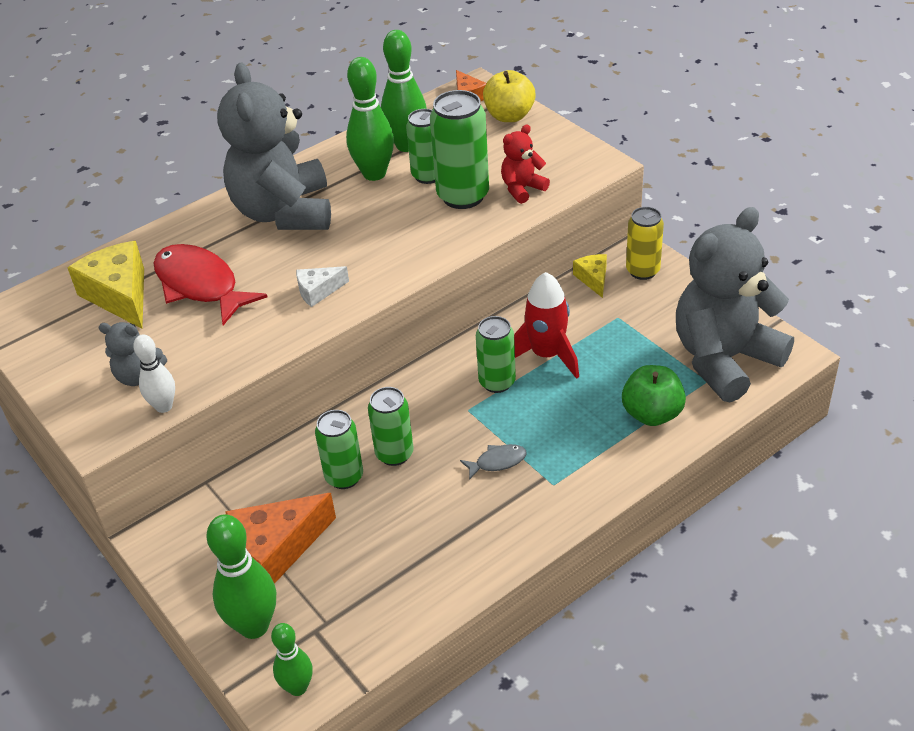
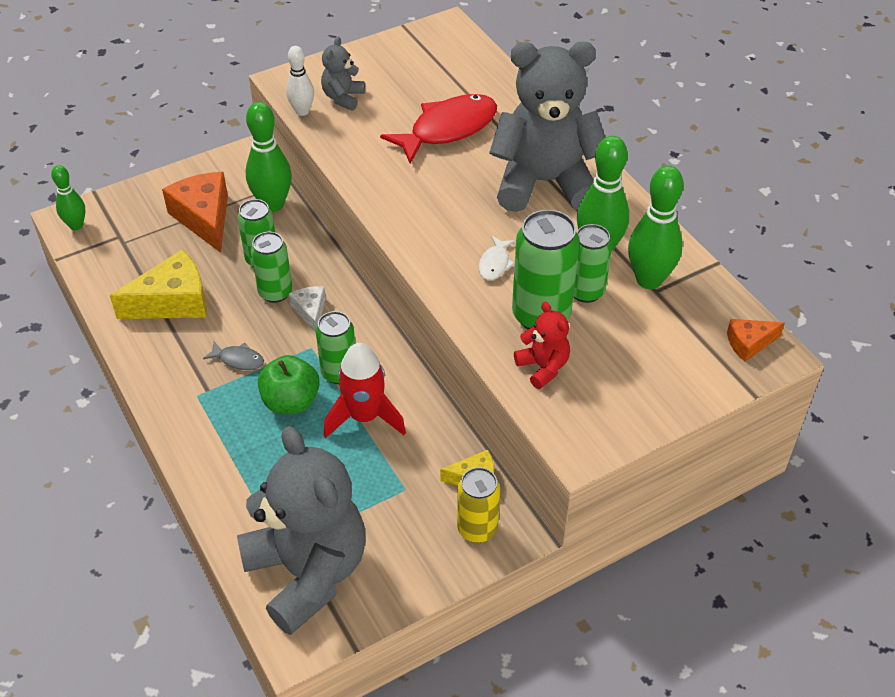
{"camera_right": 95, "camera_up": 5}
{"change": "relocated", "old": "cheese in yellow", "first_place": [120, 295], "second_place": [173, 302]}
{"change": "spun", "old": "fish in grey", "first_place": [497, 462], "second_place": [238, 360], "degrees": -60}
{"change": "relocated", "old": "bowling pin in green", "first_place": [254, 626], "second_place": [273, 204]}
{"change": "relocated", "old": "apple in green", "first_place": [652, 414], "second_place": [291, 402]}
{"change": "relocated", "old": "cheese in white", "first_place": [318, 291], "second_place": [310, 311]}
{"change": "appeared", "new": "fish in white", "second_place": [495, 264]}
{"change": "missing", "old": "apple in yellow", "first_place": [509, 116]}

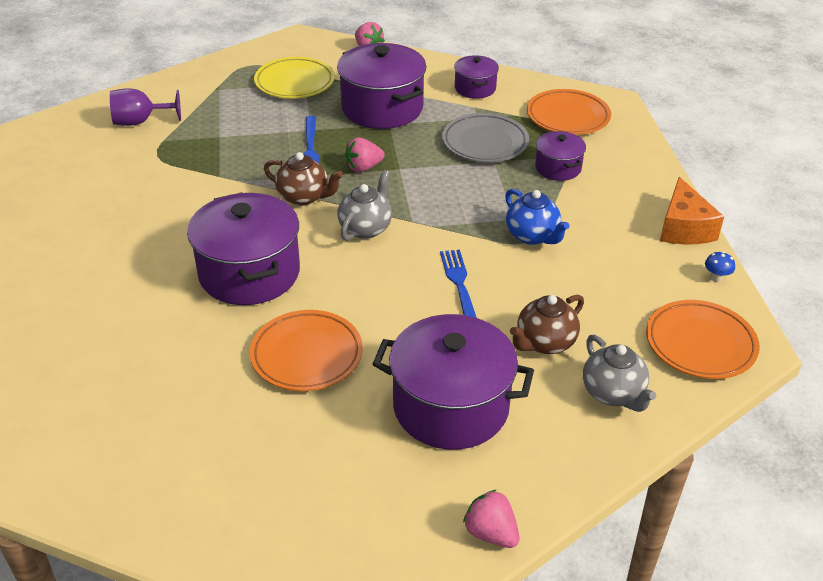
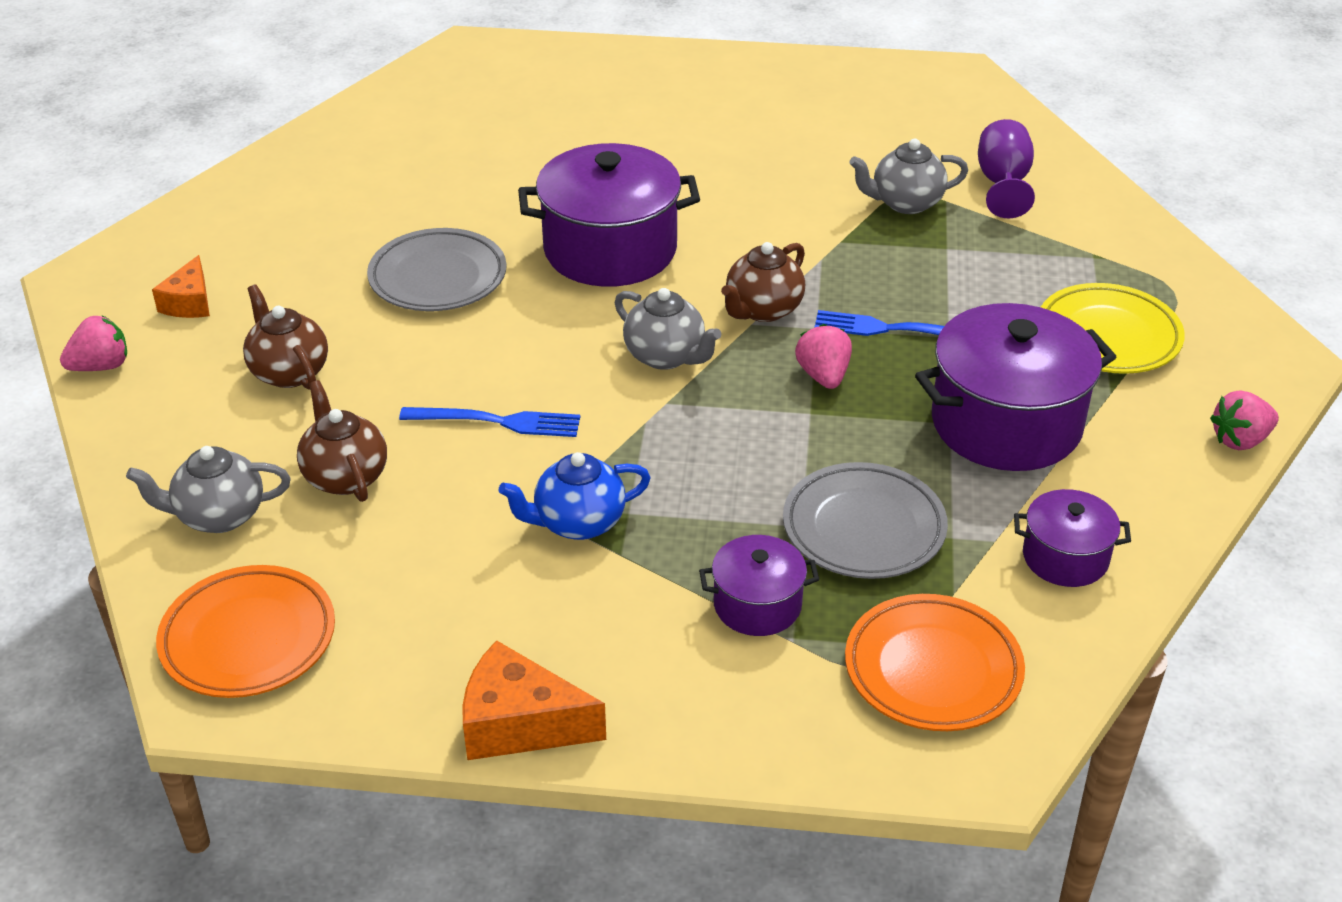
{"camera_right": 105, "camera_up": 0}
{"change": "appeared", "new": "cheese in orange", "second_place": [189, 302]}
{"change": "exchanged", "old": "pot in purple", "new": "teapot in brown", "first_place": [451, 406], "second_place": [289, 372]}
{"change": "colour", "old": "plate in orange", "new": "plate in grey", "first_place": [307, 355], "second_place": [438, 277]}
{"change": "appeared", "new": "teapot in grey", "second_place": [905, 203]}
{"change": "missing", "old": "mushroom in blue", "first_place": [716, 277]}

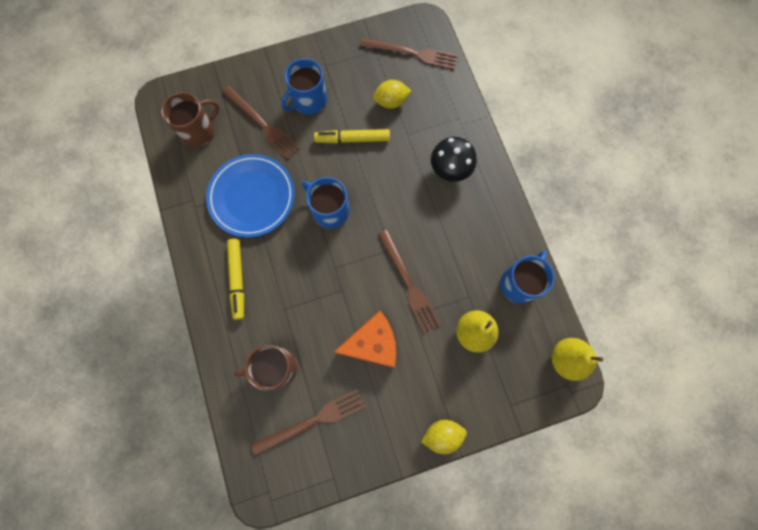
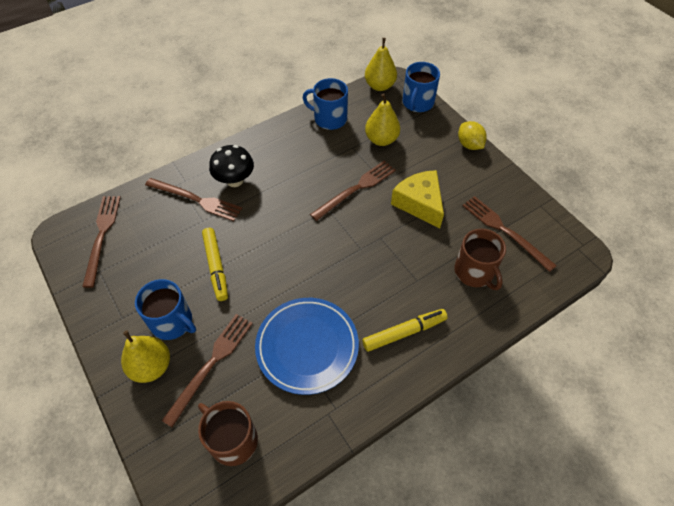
{"camera_right": -105, "camera_up": -20}
{"change": "appeared", "new": "pear in yellow", "second_place": [151, 366]}
{"change": "appeared", "new": "fork in brown", "second_place": [196, 199]}
{"change": "colour", "old": "cheese in orange", "new": "cheese in yellow", "first_place": [372, 343], "second_place": [419, 203]}
{"change": "relocated", "old": "mug in blue", "first_place": [330, 210], "second_place": [417, 103]}
{"change": "missing", "old": "lemon in yellow", "first_place": [391, 102]}

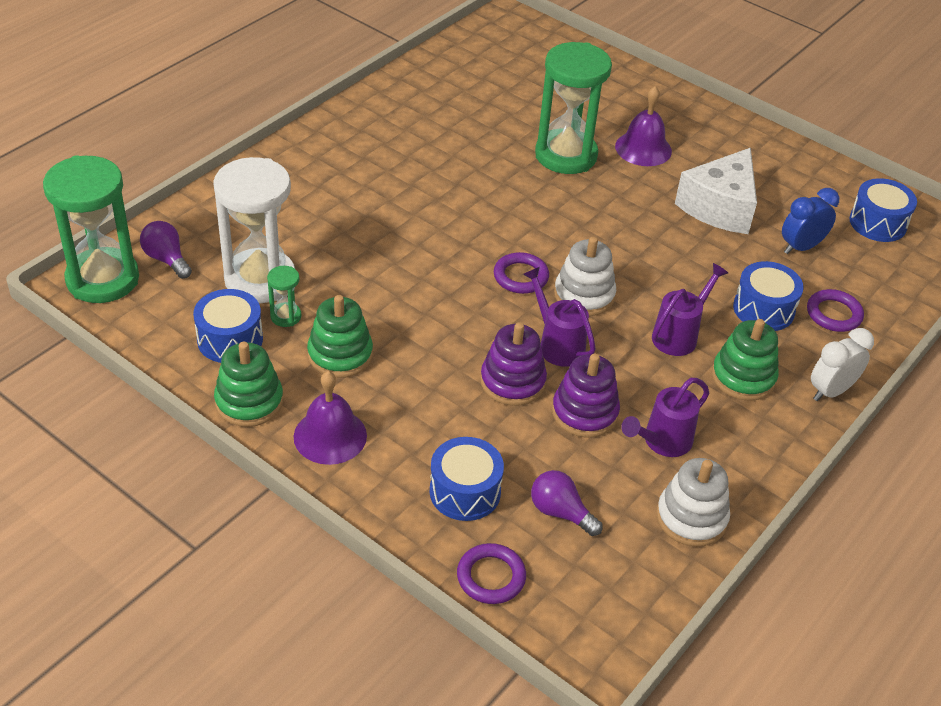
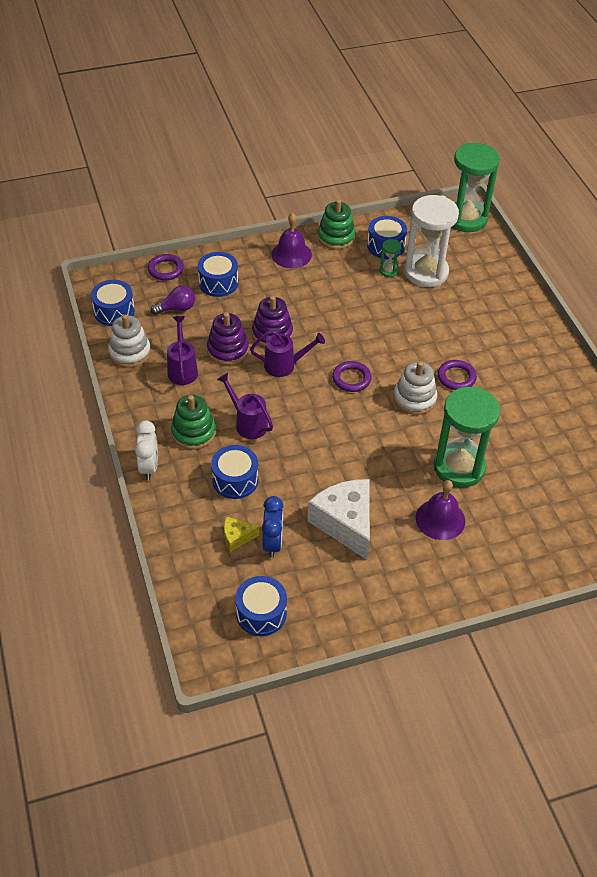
{"camera_right": 125, "camera_up": 5}
{"change": "appeared", "new": "drum in blue", "second_place": [114, 311]}
{"change": "spun", "old": "watering can in purple", "first_place": [679, 335], "second_place": [248, 423], "degrees": 150}
{"change": "appeared", "new": "cheese in yellow", "second_place": [237, 537]}
{"change": "relocated", "old": "stacking toy in white", "first_place": [584, 295], "second_place": [414, 399]}
{"change": "relocated", "old": "ring in purple", "first_place": [833, 314], "second_place": [456, 377]}
{"change": "missing", "old": "light bulb in purple", "first_place": [167, 259]}
{"change": "missing", "old": "stacking toy in green", "first_place": [340, 355]}

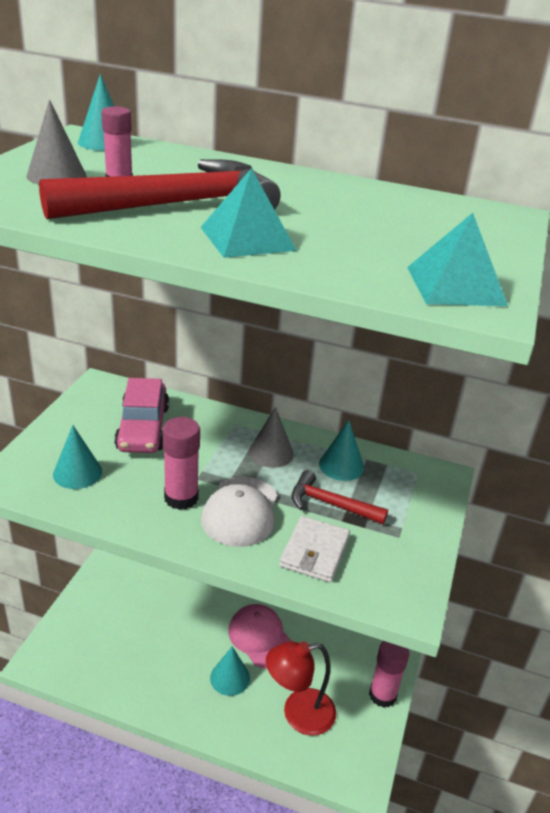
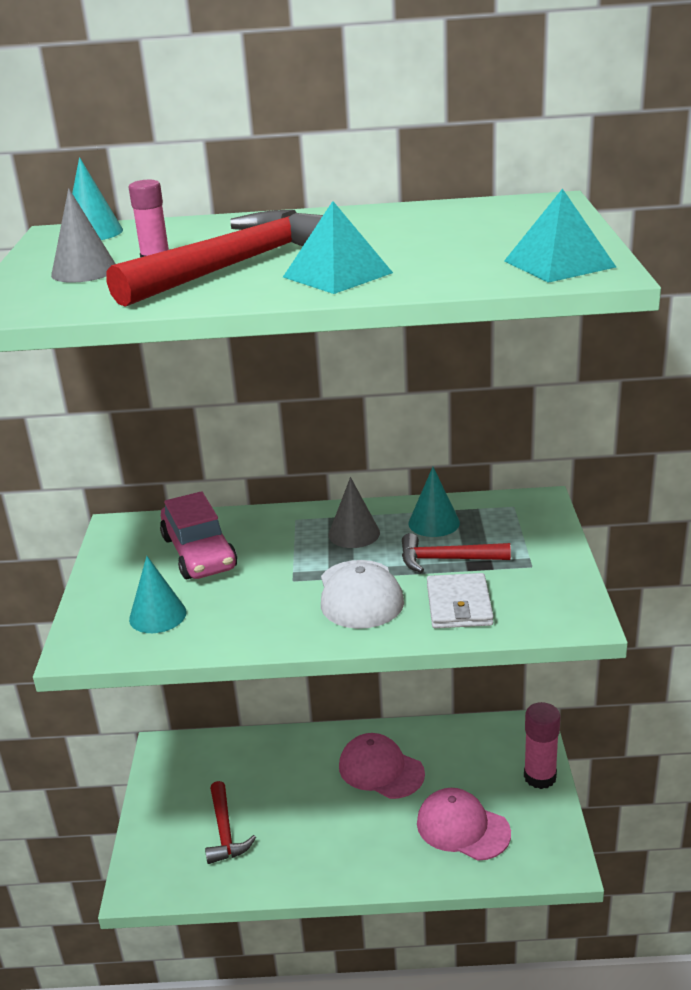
{"camera_right": -15, "camera_up": -5}
{"change": "appeared", "new": "hammer in red", "second_place": [225, 831]}
{"change": "exchanged", "old": "lamp in red", "new": "cap in pink", "first_place": [298, 714], "second_place": [462, 827]}
{"change": "missing", "old": "glue stick in pink", "first_place": [181, 498]}
{"change": "missing", "old": "cone in turquoise", "first_place": [230, 678]}

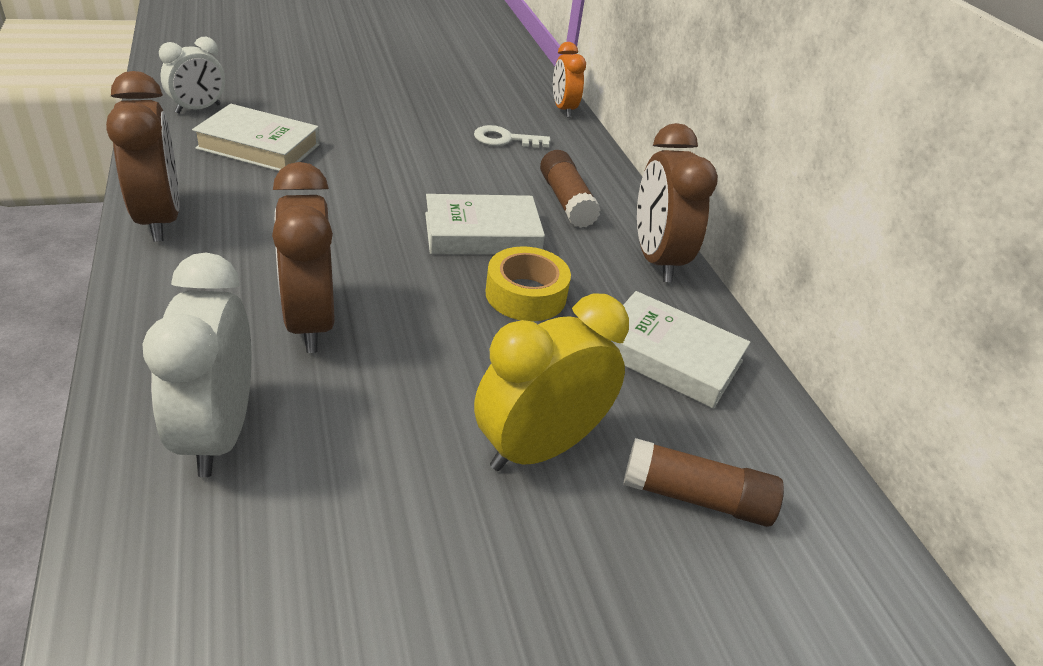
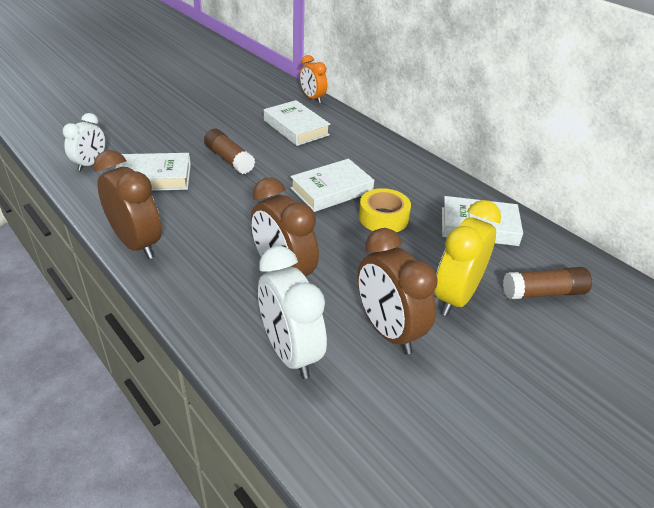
{"camera_right": -20, "camera_up": 0}
{"change": "relocated", "old": "glue stick in brown", "first_place": [566, 201], "second_place": [229, 159]}
{"change": "exchanged", "old": "key in white", "new": "book in white", "first_place": [505, 139], "second_place": [296, 128]}
{"change": "relocated", "old": "clock in brown", "first_place": [656, 259], "second_place": [388, 331]}

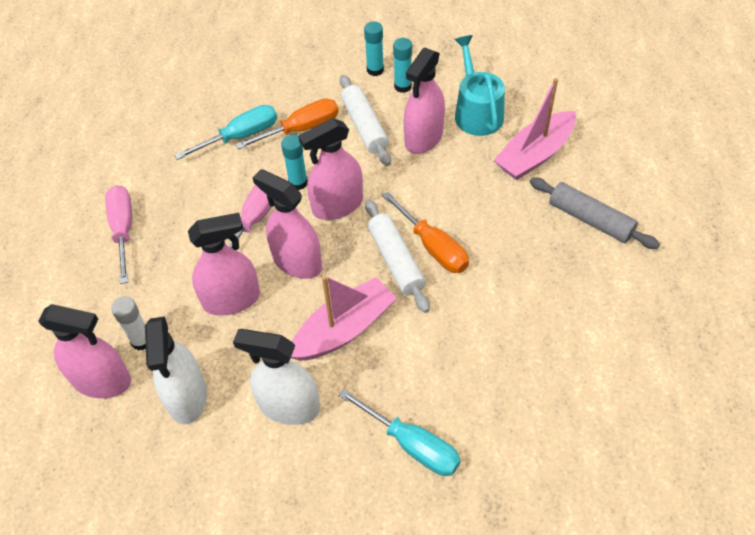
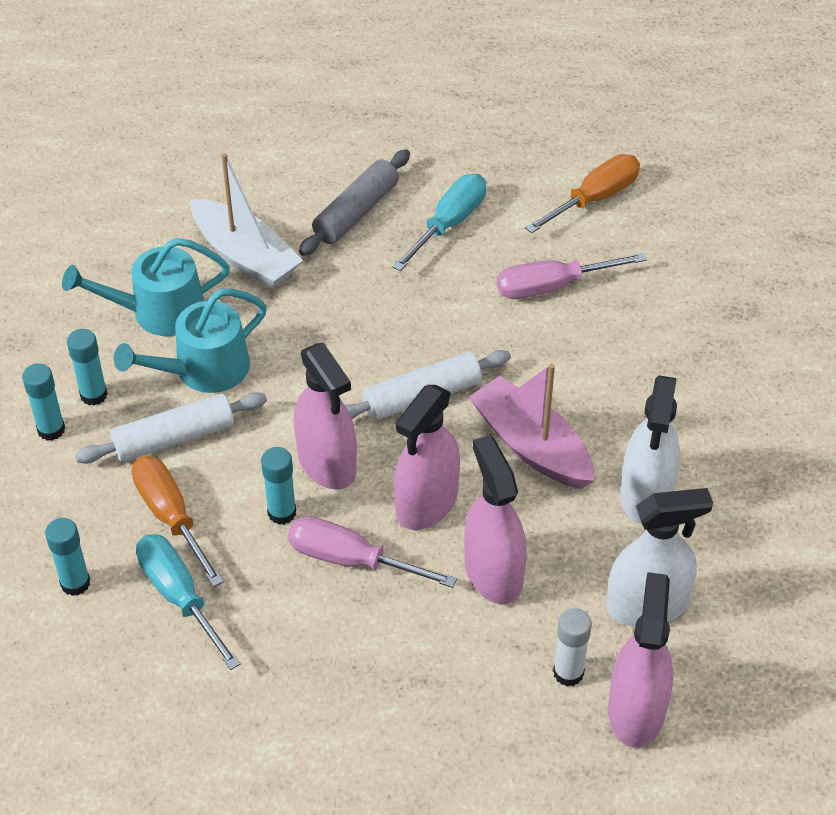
{"camera_right": -95, "camera_up": -5}
{"change": "appeared", "new": "glue stick in turquoise", "second_place": [75, 583]}
{"change": "exchanged", "old": "spray bottle in pink", "new": "watering can in turquoise", "first_place": [423, 138], "second_place": [204, 370]}
{"change": "colour", "old": "boat in pink", "new": "boat in white", "first_place": [535, 155], "second_place": [245, 256]}
{"change": "relocated", "old": "screwdriver in turquoise", "first_place": [411, 444], "second_place": [449, 224]}
{"change": "relocated", "old": "screwdriver in pink", "first_place": [123, 230], "second_place": [552, 286]}
{"change": "relocated", "old": "screwdriver in orange", "first_place": [432, 246], "second_place": [594, 199]}

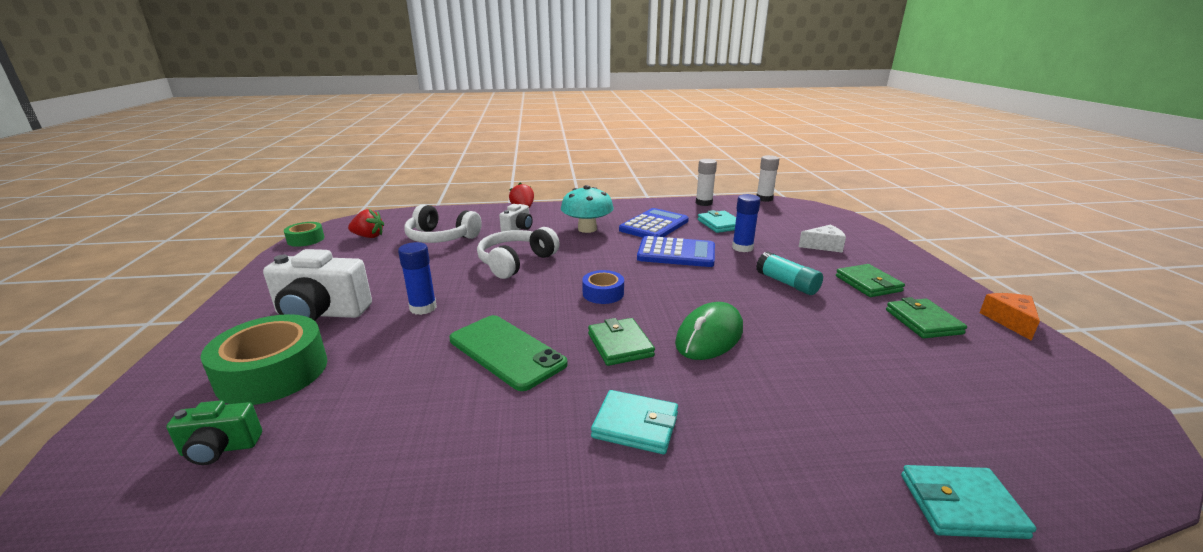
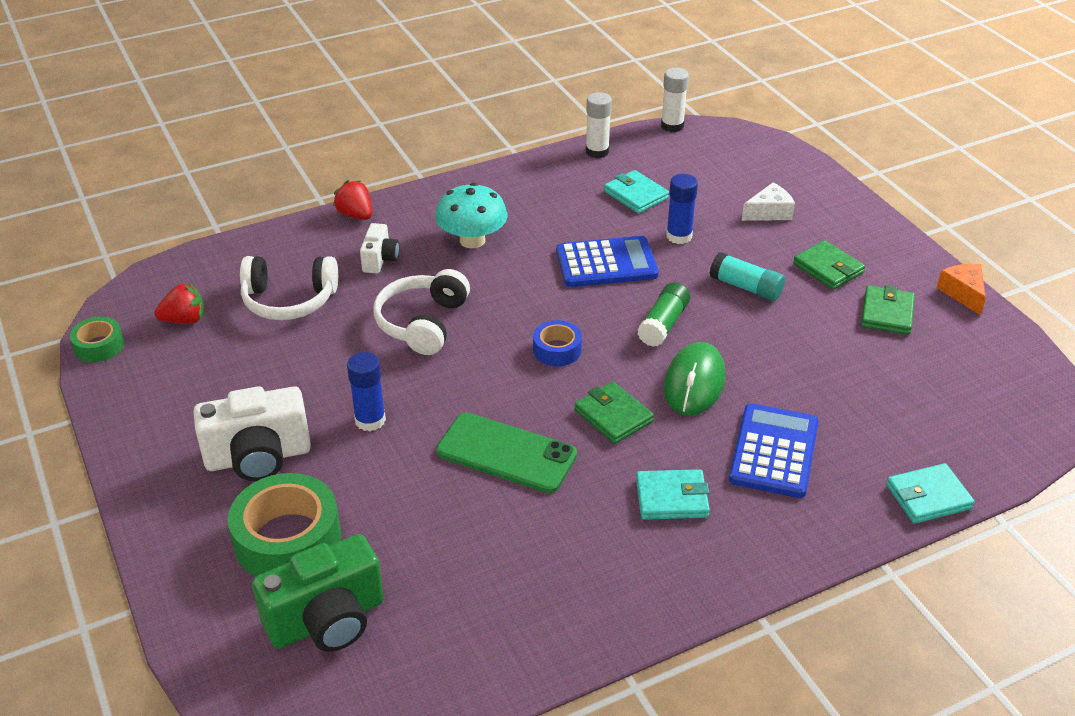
{"camera_right": -20, "camera_up": 15}
{"change": "size", "old": "camera in green", "first_place": [220, 448], "second_place": [327, 620], "factor": 1.85}
{"change": "appeared", "new": "glue stick in green", "second_place": [663, 324]}
{"change": "relocated", "old": "calculator in blue", "first_place": [654, 225], "second_place": [773, 451]}
{"change": "spun", "old": "wallet in green", "first_place": [923, 322], "second_place": [887, 313], "degrees": 45}

